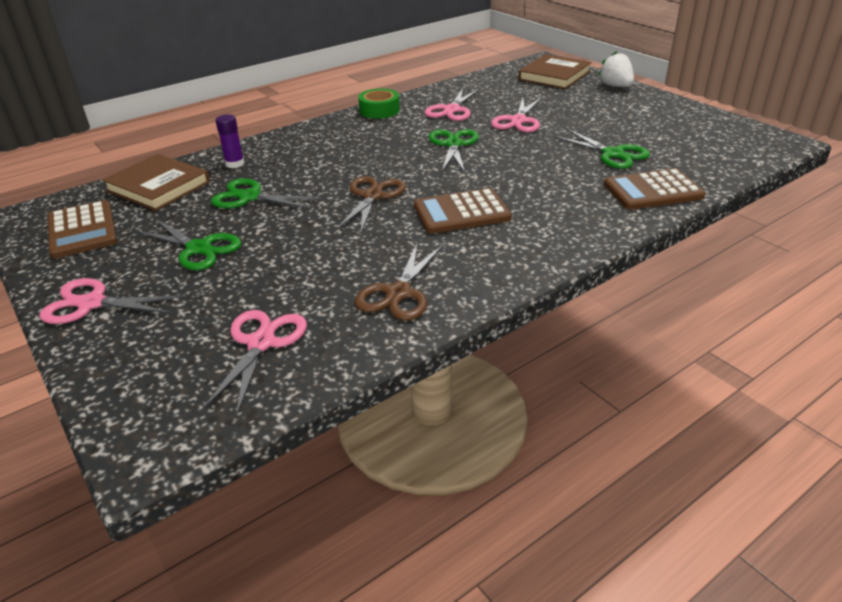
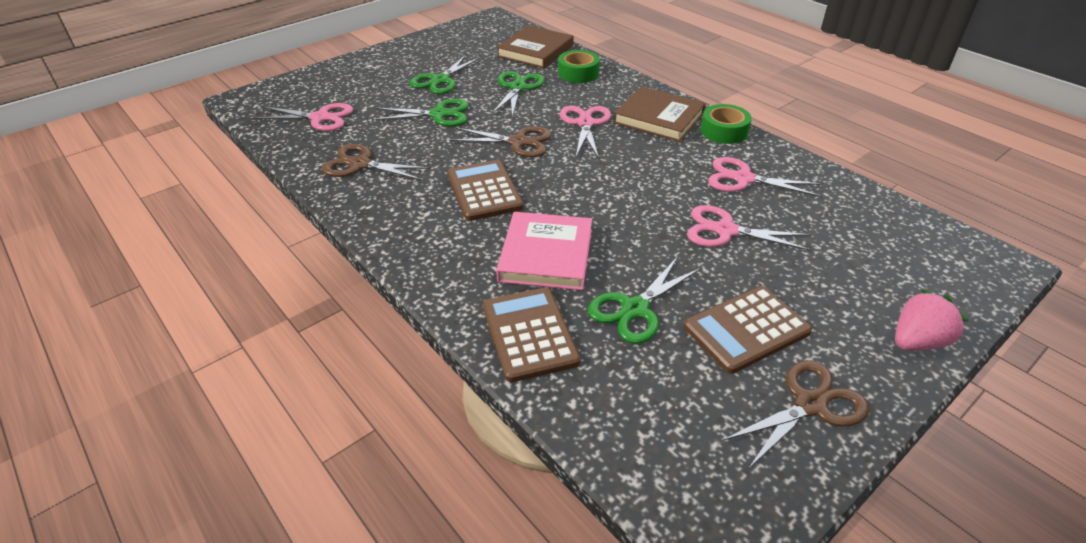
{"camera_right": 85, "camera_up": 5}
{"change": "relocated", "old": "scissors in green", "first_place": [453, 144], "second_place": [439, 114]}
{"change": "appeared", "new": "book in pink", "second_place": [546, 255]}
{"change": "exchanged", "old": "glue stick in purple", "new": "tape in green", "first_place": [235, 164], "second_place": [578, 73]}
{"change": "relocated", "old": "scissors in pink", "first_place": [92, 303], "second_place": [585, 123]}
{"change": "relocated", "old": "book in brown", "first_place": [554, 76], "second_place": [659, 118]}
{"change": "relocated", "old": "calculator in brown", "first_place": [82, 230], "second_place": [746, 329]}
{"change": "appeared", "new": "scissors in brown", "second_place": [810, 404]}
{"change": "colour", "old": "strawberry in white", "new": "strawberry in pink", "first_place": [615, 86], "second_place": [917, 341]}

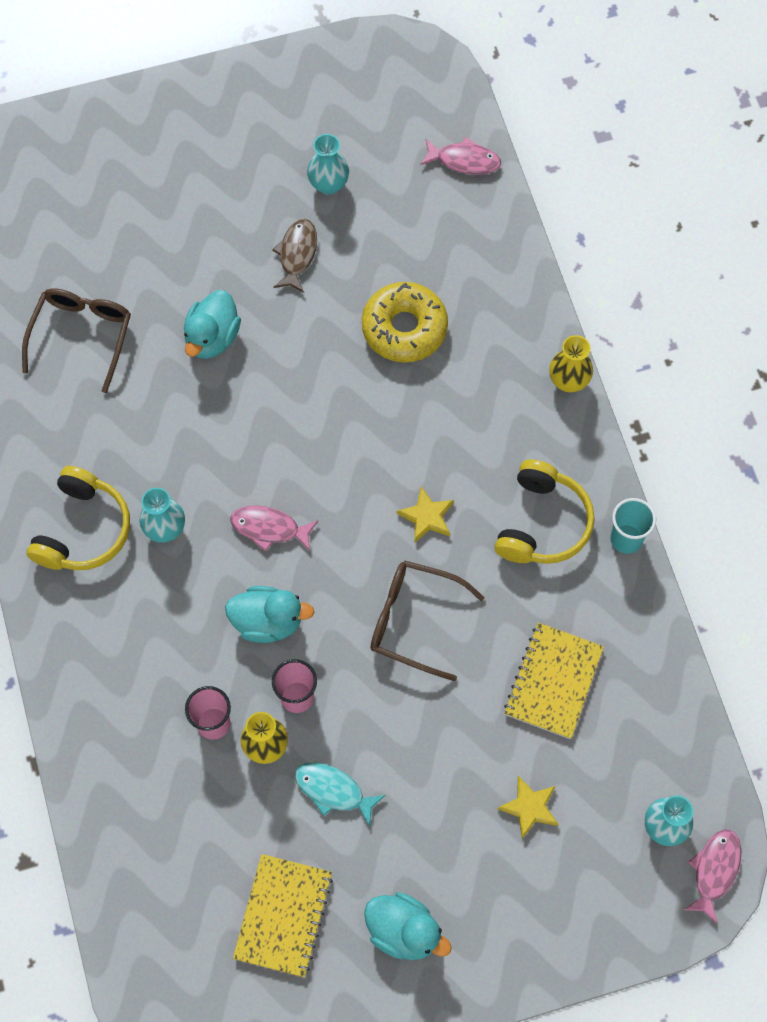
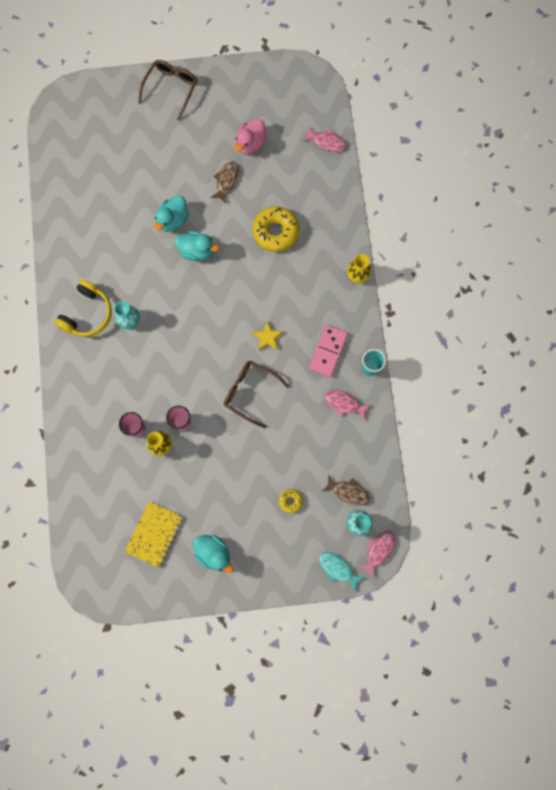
{"camera_right": 10, "camera_up": 10}
{"change": "relocated", "old": "glasses in brown", "first_place": [82, 336], "second_place": [171, 89]}
{"change": "relocated", "old": "duck in turquoise", "first_place": [268, 621], "second_place": [197, 251]}
{"change": "exchanged", "old": "vase in turquoise", "new": "duck in pink", "first_place": [328, 184], "second_place": [250, 144]}
{"change": "exchanged", "old": "star in yellow", "new": "donut in yellow", "first_place": [529, 807], "second_place": [290, 501]}
{"change": "exchanged", "old": "headphones in yellow", "new": "domino in pink", "first_place": [543, 523], "second_place": [328, 351]}
{"change": "relocated", "old": "fish in turquoise", "first_place": [333, 790], "second_place": [337, 568]}
{"change": "appeared", "new": "fish in brown", "second_place": [348, 492]}
{"change": "relocated", "old": "fish in pink", "first_place": [269, 528], "second_place": [344, 403]}
{"change": "missing", "old": "notebook in yellow", "first_place": [553, 681]}

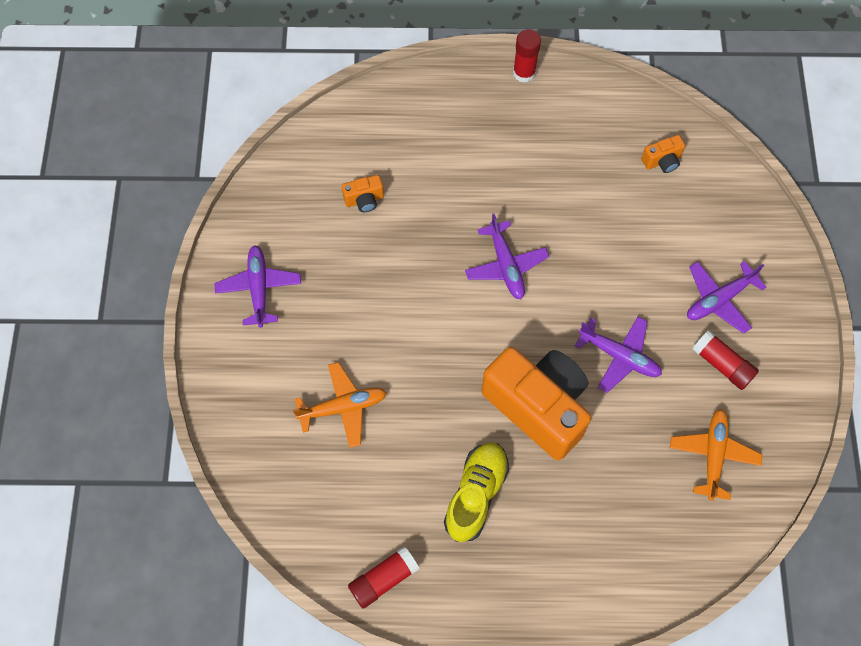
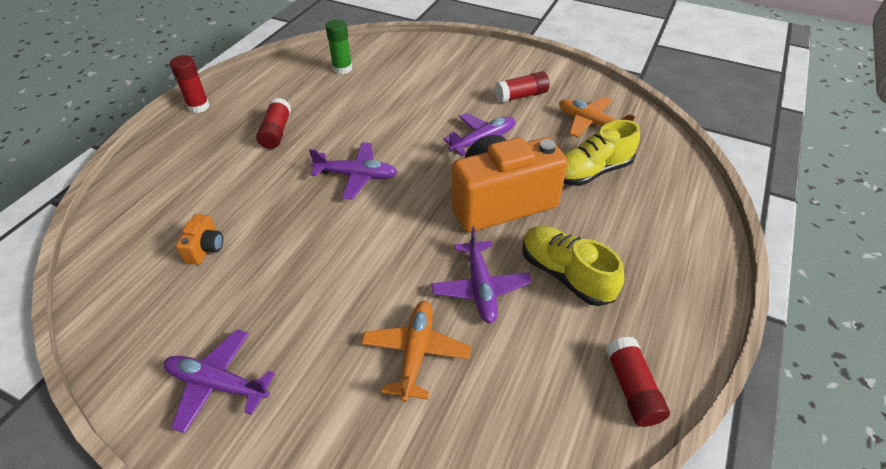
{"camera_right": -65, "camera_up": -20}
{"change": "appeared", "new": "glue stick in red", "second_place": [276, 132]}
{"change": "exchanged", "old": "camera in orange", "new": "glue stick in green", "first_place": [662, 161], "second_place": [342, 69]}
{"change": "relocated", "old": "plane in purple", "first_place": [719, 300], "second_place": [480, 288]}
{"change": "appeared", "new": "shoe in yellow", "second_place": [591, 172]}

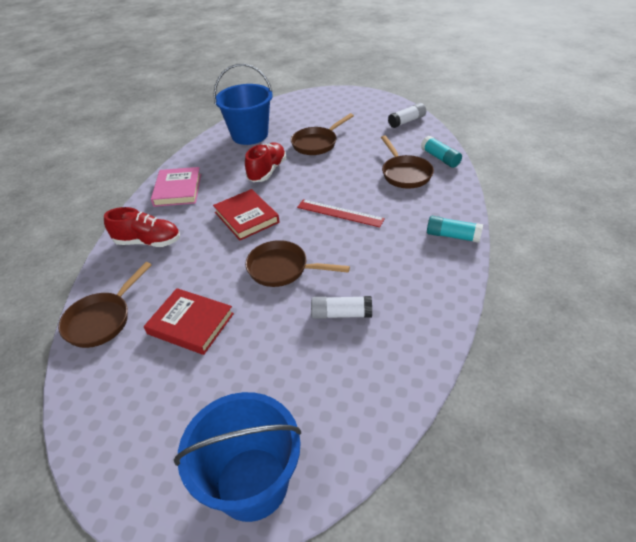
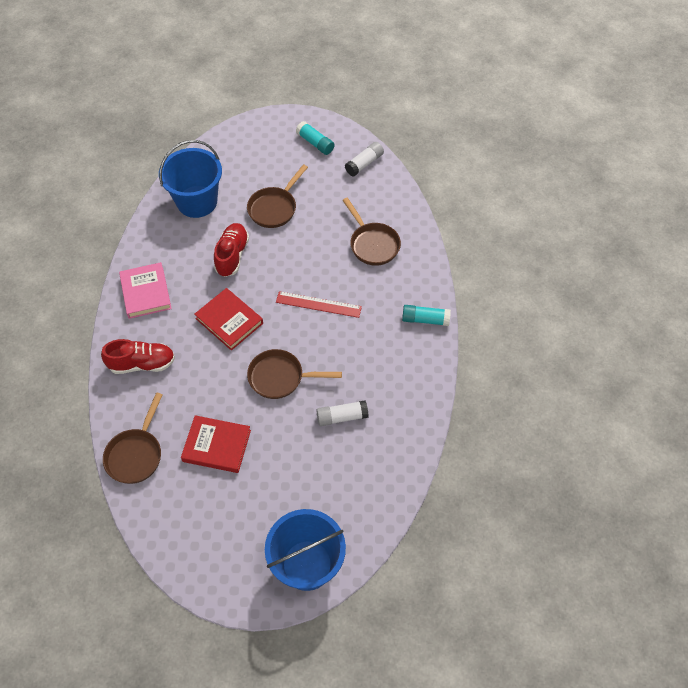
{"camera_right": -15, "camera_up": 15}
{"change": "relocated", "old": "glue stick in turquoise", "first_place": [440, 158], "second_place": [315, 143]}

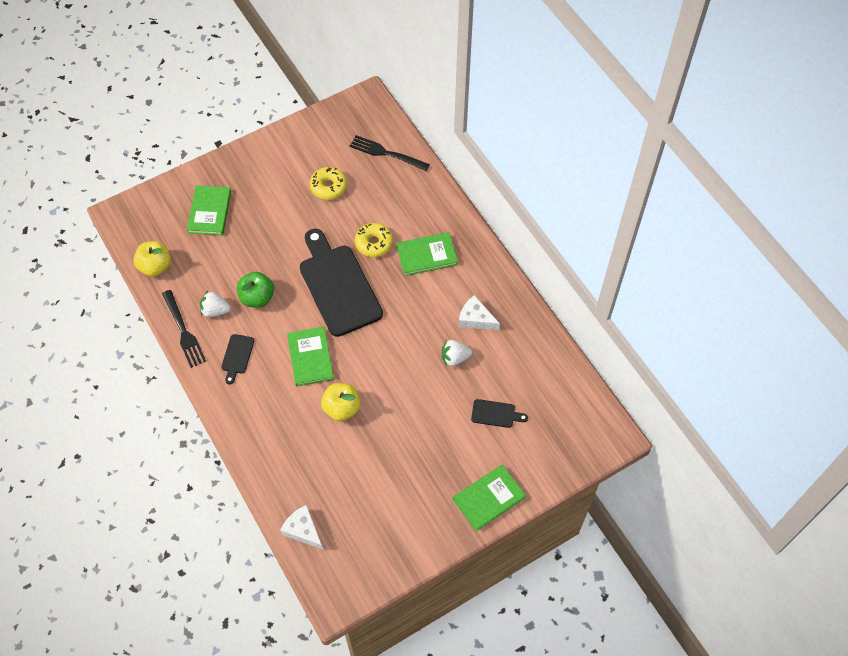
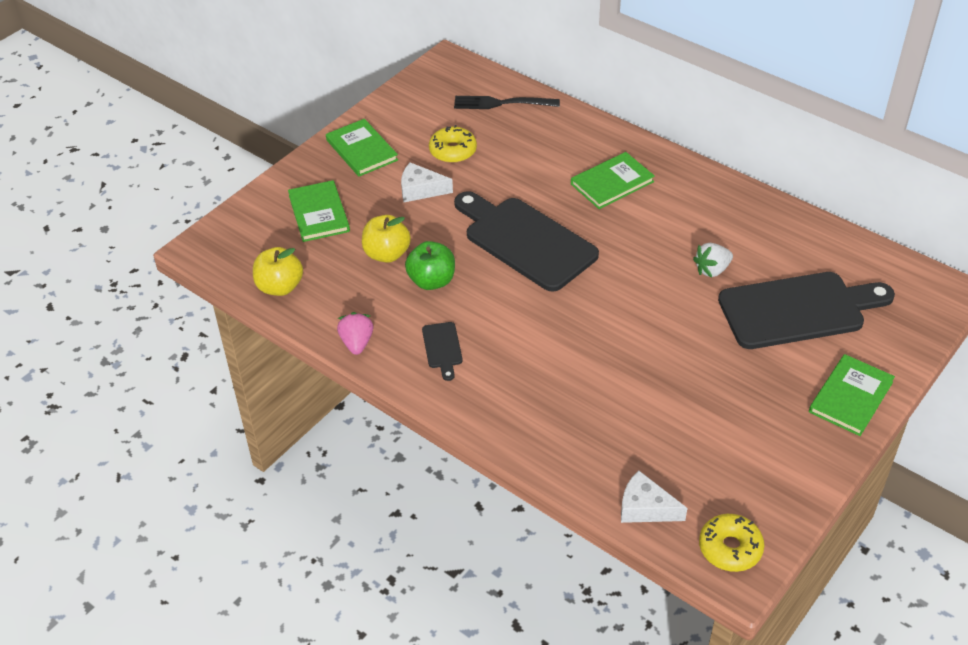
{"camera_right": -20, "camera_up": -15}
{"change": "relocated", "old": "book in green", "first_place": [310, 357], "second_place": [361, 150]}
{"change": "exchanged", "old": "fork in black", "new": "strawberry in pink", "first_place": [184, 331], "second_place": [357, 343]}
{"change": "relocated", "old": "apple in yellow", "first_place": [342, 408], "second_place": [387, 254]}
{"change": "relocated", "old": "cheese in white", "first_place": [475, 319], "second_place": [420, 190]}
{"change": "relocated", "old": "donut in yellow", "first_place": [374, 243], "second_place": [730, 548]}
{"change": "size", "old": "cutting board in black", "first_place": [495, 414], "second_place": [798, 310], "factor": 2.36}
{"change": "missing", "old": "strawberry in white", "first_place": [215, 310]}

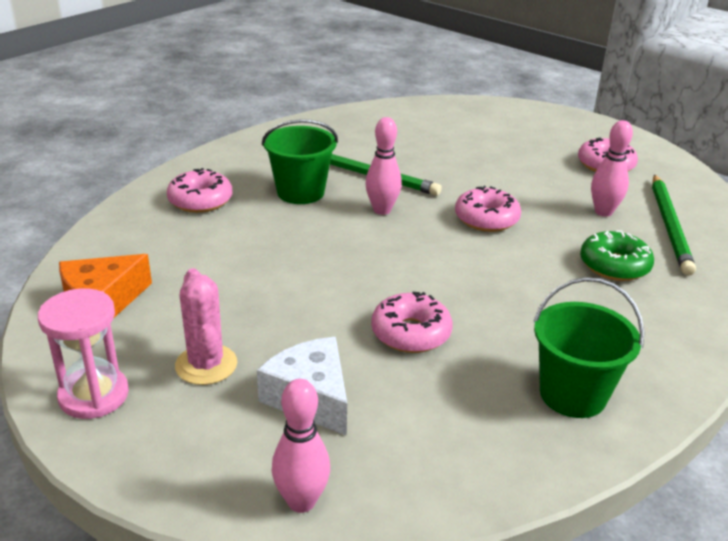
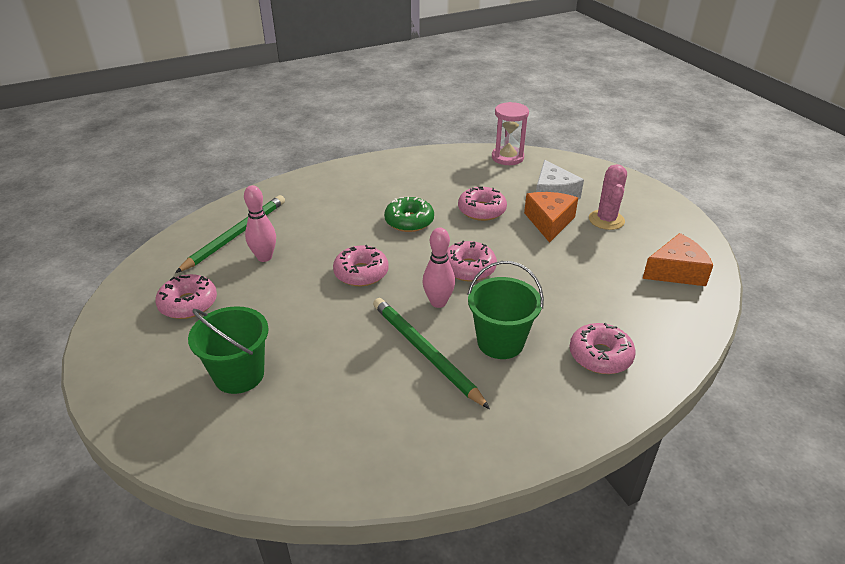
{"camera_right": -155, "camera_up": 5}
{"change": "relocated", "old": "bucket in green", "first_place": [572, 394], "second_place": [239, 375]}
{"change": "relocated", "old": "donut in green", "first_place": [614, 265], "second_place": [409, 221]}
{"change": "appeared", "new": "donut in pink", "second_place": [468, 268]}
{"change": "relocated", "old": "hourglass in pink", "first_place": [94, 395], "second_place": [507, 157]}
{"change": "appeared", "new": "cheese in orange", "second_place": [549, 222]}
{"change": "missing", "old": "bowling pin in pink", "first_place": [301, 501]}

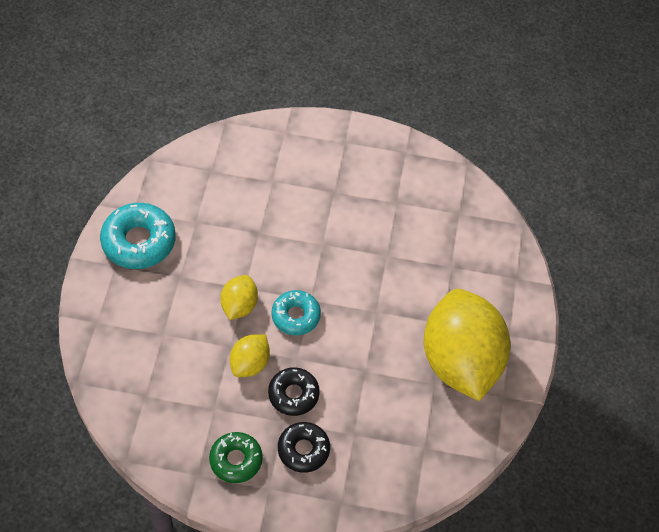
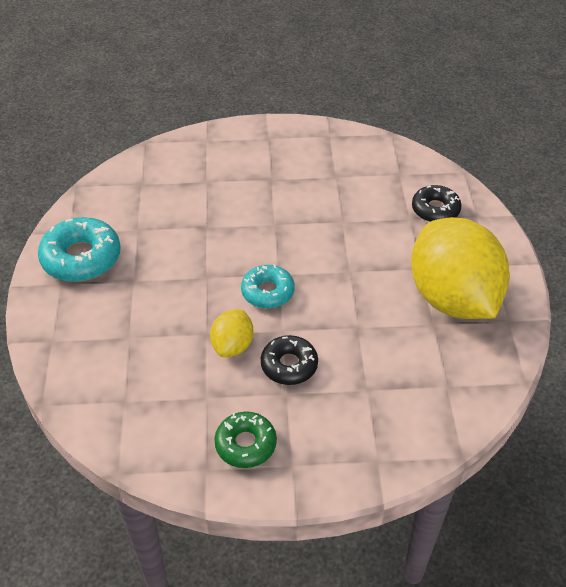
{"camera_right": -10, "camera_up": -10}
{"change": "relocated", "old": "donut in black", "first_place": [303, 450], "second_place": [435, 209]}
{"change": "missing", "old": "lemon in yellow", "first_place": [239, 306]}

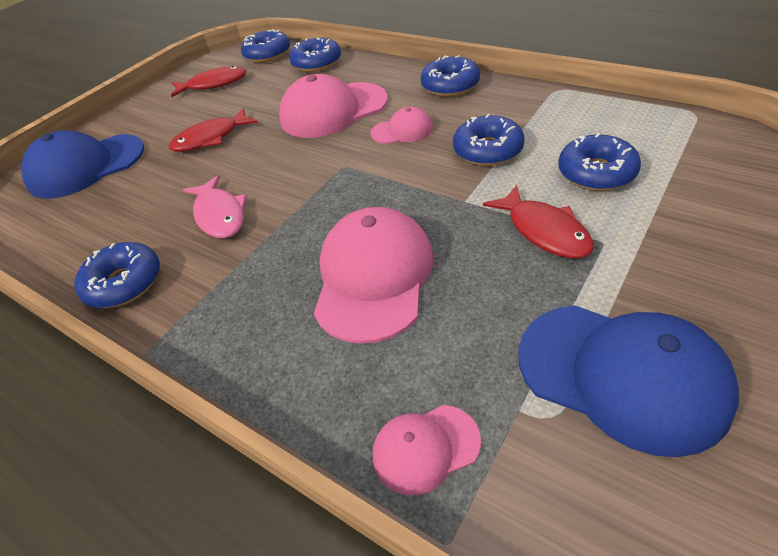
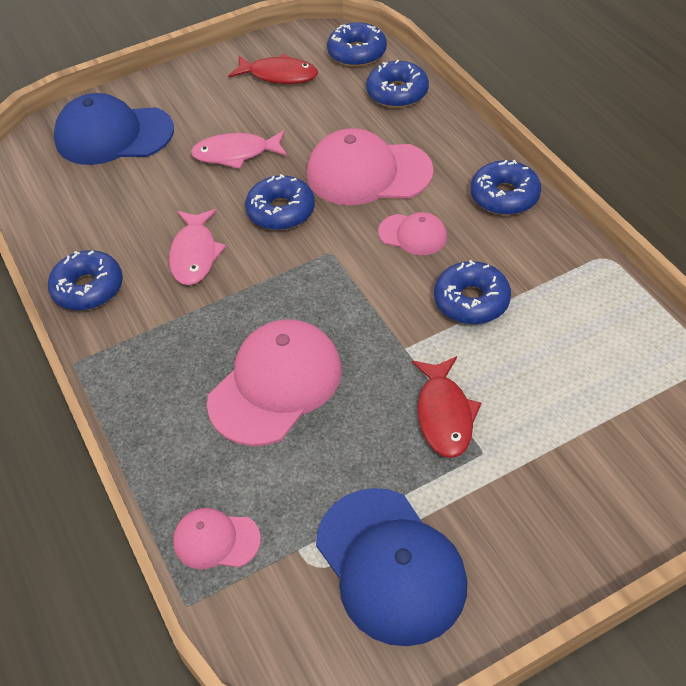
{"camera_right": 25, "camera_up": 5}
{"change": "colour", "old": "fish in red", "new": "fish in pink", "first_place": [210, 138], "second_place": [236, 154]}
{"change": "relocated", "old": "donut in blue", "first_place": [596, 173], "second_place": [281, 211]}

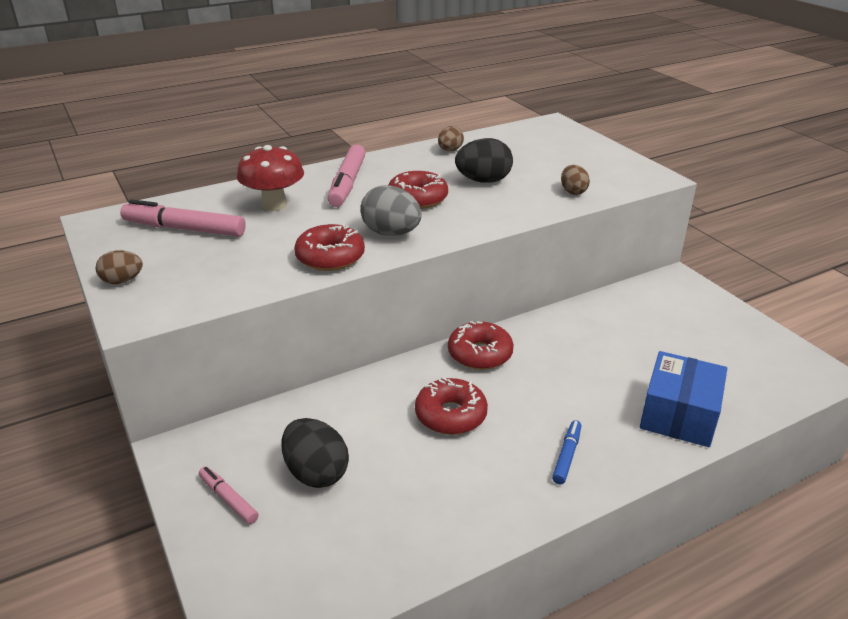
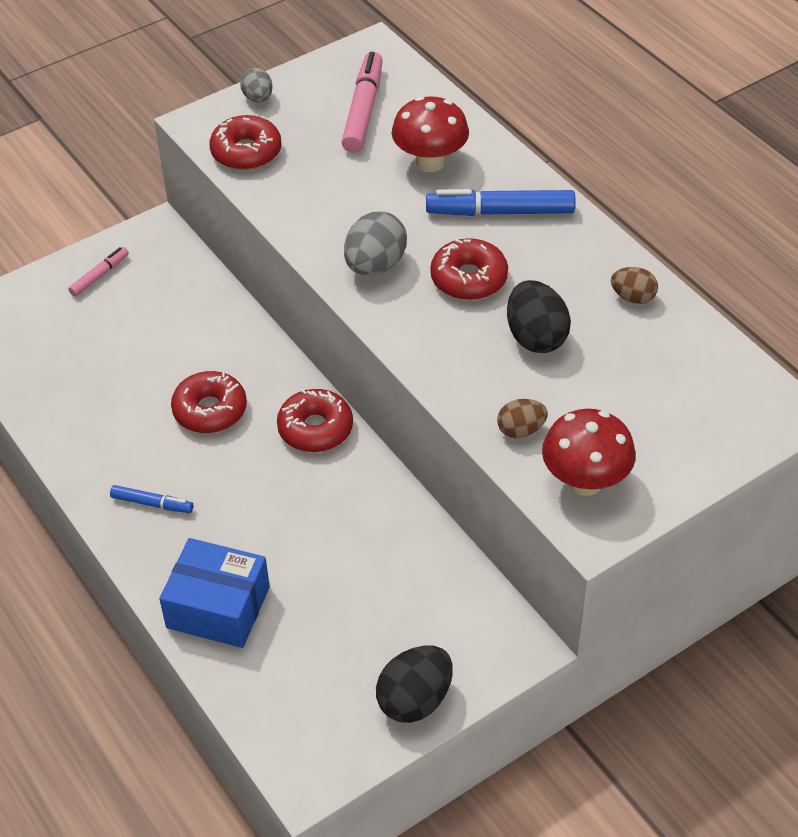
{"camera_right": 85, "camera_up": 15}
{"change": "relocated", "old": "donut in red", "first_place": [330, 257], "second_place": [246, 152]}
{"change": "colour", "old": "egg in brown", "new": "egg in grey", "first_place": [122, 281], "second_place": [258, 98]}
{"change": "relocated", "old": "egg in black", "first_place": [316, 473], "second_place": [415, 700]}
{"change": "colour", "old": "marker in pink", "new": "marker in blue", "first_place": [347, 183], "second_place": [500, 212]}
{"change": "appeared", "new": "mushroom in red", "second_place": [585, 482]}

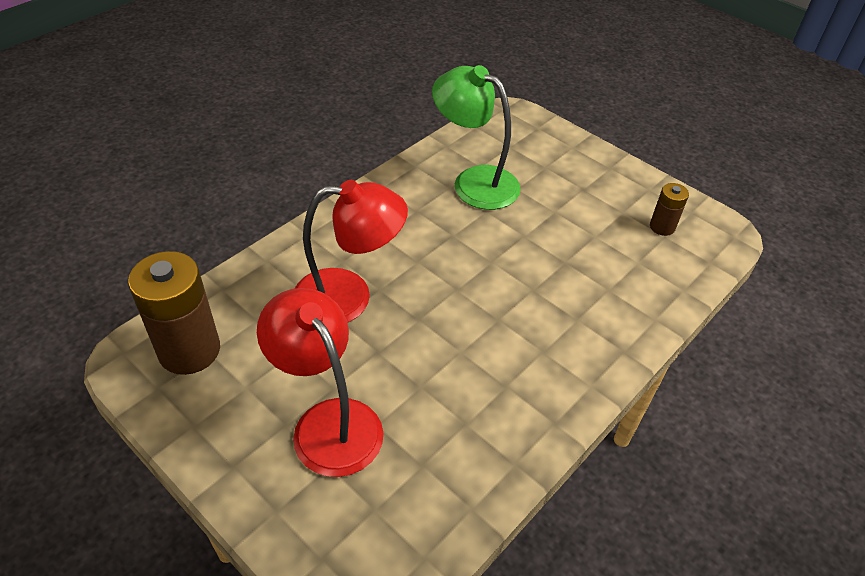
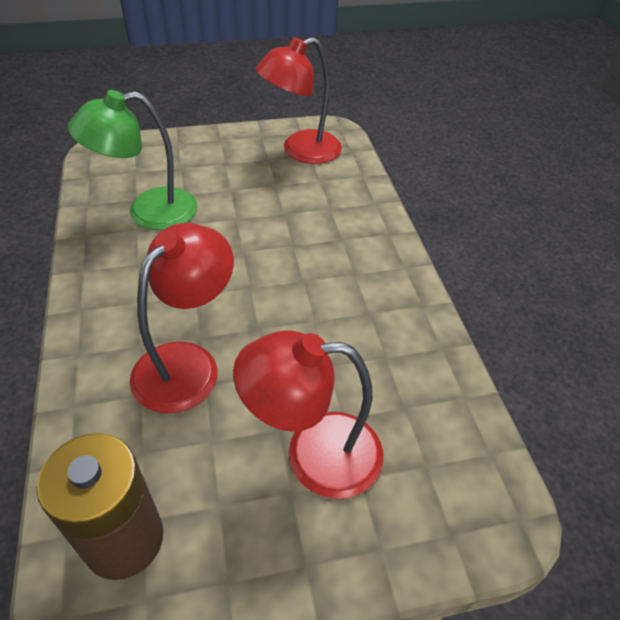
{"camera_right": -55, "camera_up": 0}
{"change": "exchanged", "old": "battery in brown", "new": "lamp in red", "first_place": [662, 227], "second_place": [301, 151]}

